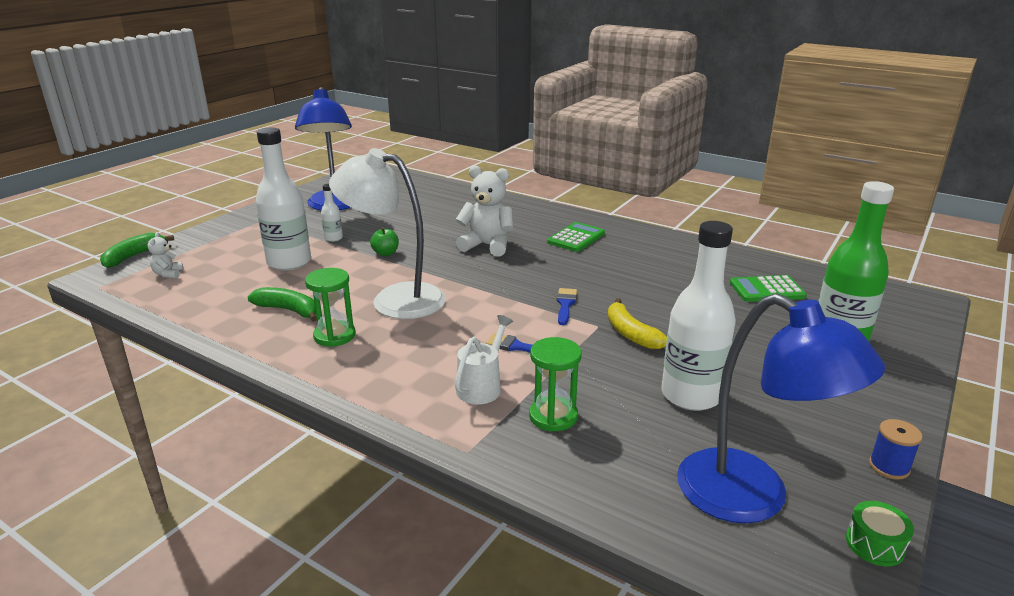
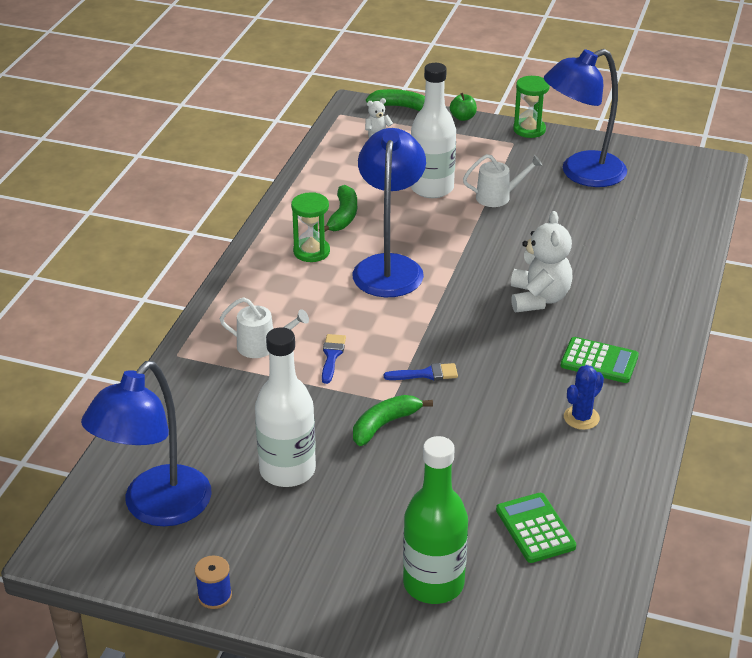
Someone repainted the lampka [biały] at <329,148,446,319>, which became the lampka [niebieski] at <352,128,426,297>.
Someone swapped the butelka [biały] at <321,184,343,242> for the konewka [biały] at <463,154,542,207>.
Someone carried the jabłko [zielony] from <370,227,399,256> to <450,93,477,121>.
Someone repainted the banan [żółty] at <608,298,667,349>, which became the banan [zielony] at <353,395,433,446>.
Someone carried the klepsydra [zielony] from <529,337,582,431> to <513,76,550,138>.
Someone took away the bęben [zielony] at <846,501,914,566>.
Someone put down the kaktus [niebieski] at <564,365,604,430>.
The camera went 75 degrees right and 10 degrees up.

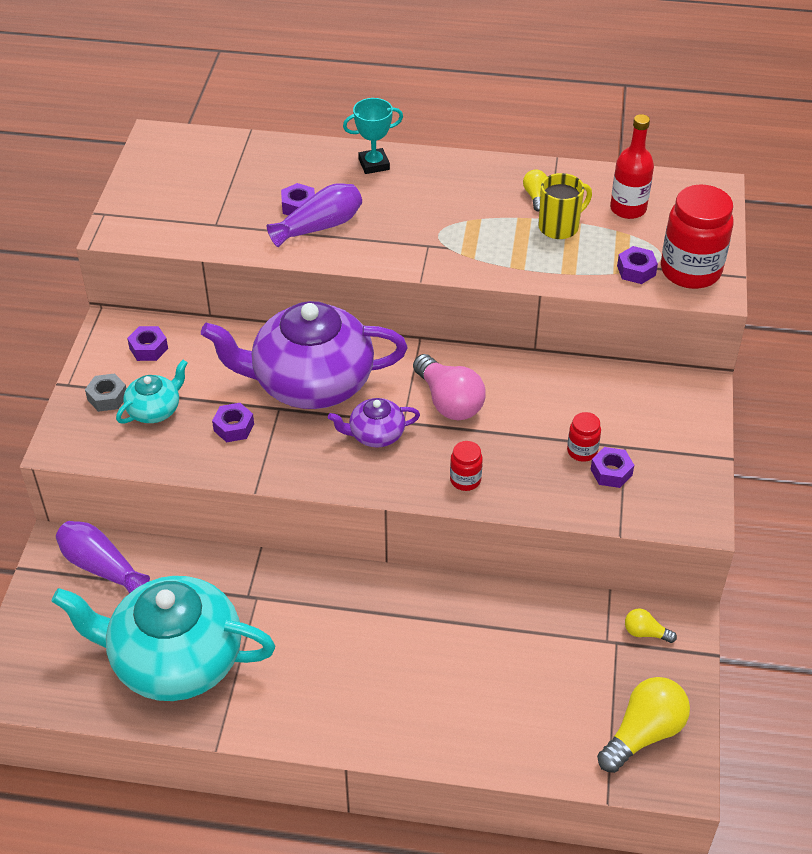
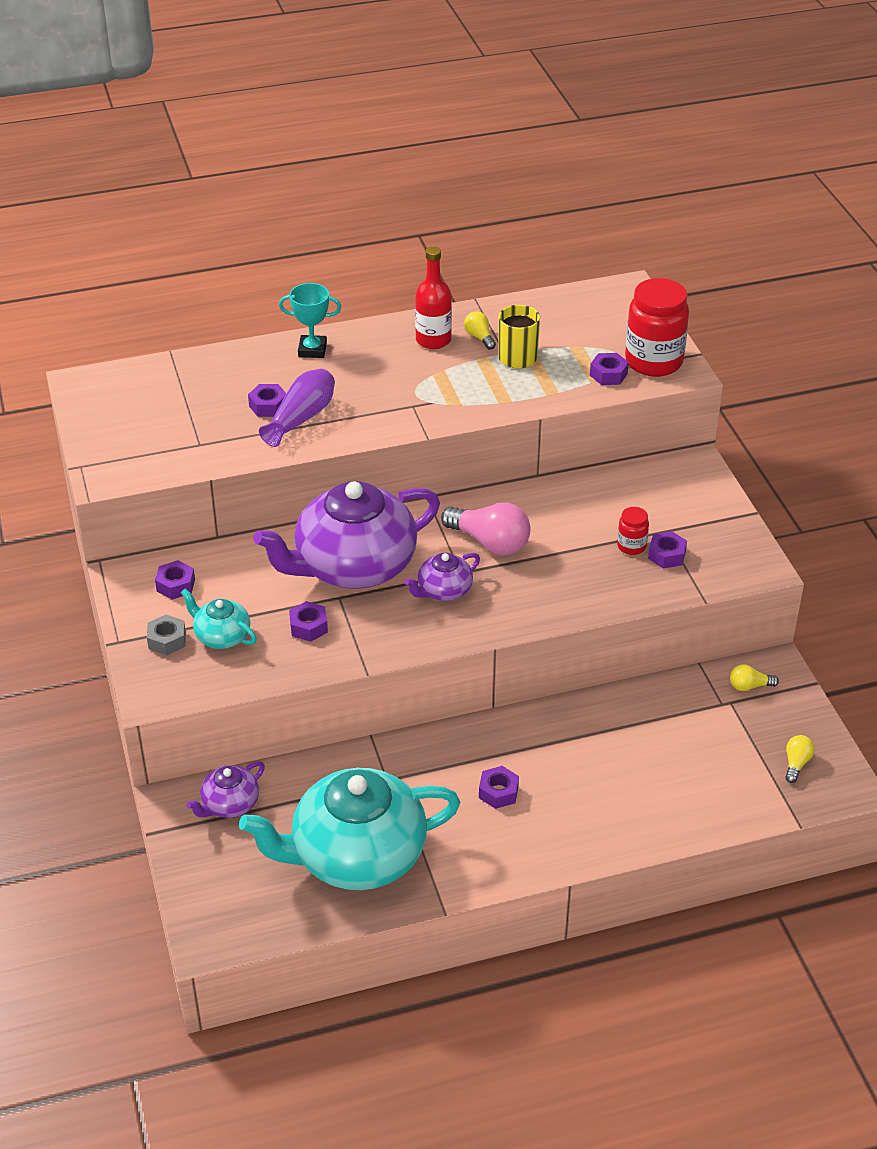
Someone rotated the puchar [turkusowy] at <343,98,403,174> by 45 degrees clockwise.
Someone carried the butelka [czerwony] from <610,114,654,219> to <415,246,452,349>.
Someone rotated the imbryk [turkusowy] at <116,360,188,424> by 75 degrees counterclockwise.
Someone took away the słoik [czerwony] at <450,441,483,491>.
Someone swapped the wazon [fioletowy] at <56,521,150,594> for the imbryk [fioletowy] at <186,761,265,818>.
Someone scaled the żarówka [żółty] at <597,677,690,773> by 0.50.
Someone put down the nakrętka [fioletowy] at <479,766,519,809>.
The camera went 25 degrees left and 5 degrees down.

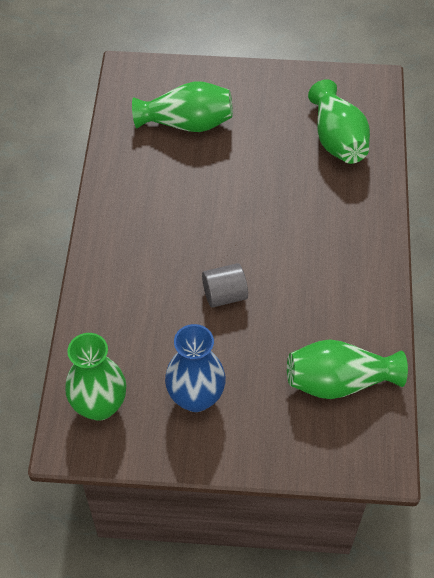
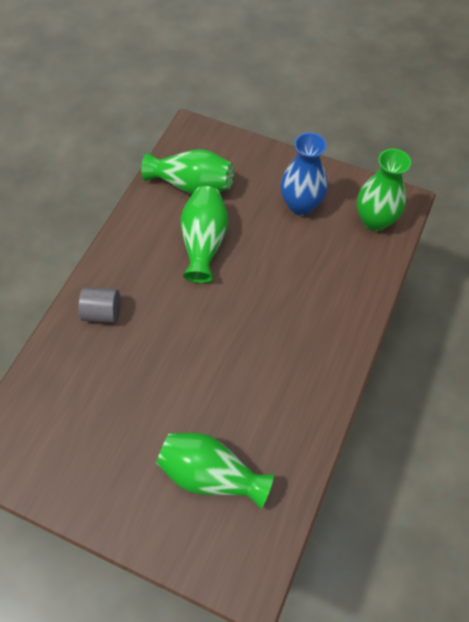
Someone carried the wazon [zielony] from <308,79,370,164> to <180,186,228,283>.
Someone carried the walec [szary] from <202,263,248,308> to <78,287,121,323>.
The camera went 160 degrees left and 5 degrees up.

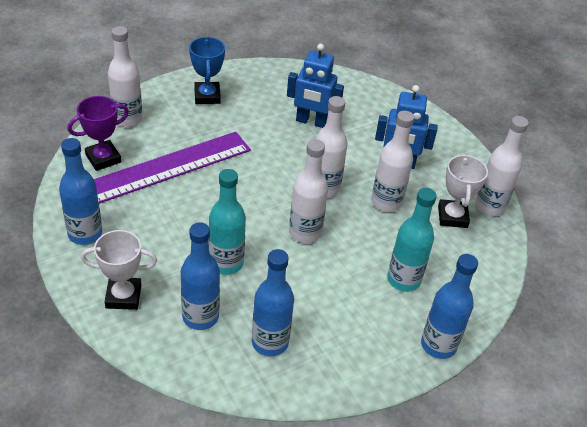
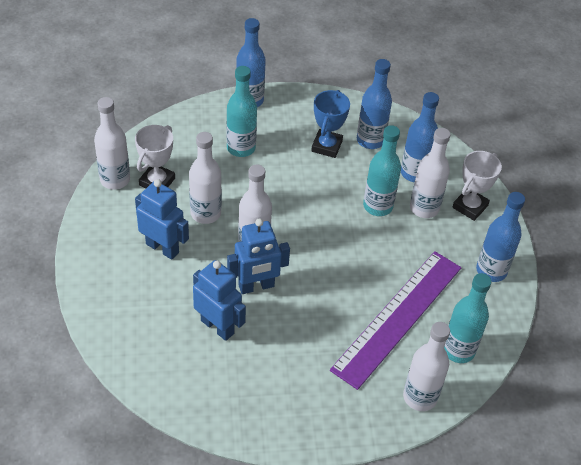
Someone carried the puchar [niebieski] from <189,37,225,104> to <311,90,350,158>.
Someone swapped the puchar [fioletowy] at <68,96,129,171> for the butelka [turkusowy] at <444,273,491,363>.
Someone rotated the linijka [fioletowy] at <94,132,251,204> by 45 degrees counterclockwise.
Someone carried the butelka [biały] from <289,139,328,243> to <410,128,451,218>.
Someone rotated the puchar [biały] at <81,230,157,310> by 75 degrees counterclockwise.
Someone put down the robot [niebieski] at <227,218,290,294>.
The camera went 155 degrees left and 5 degrees up.

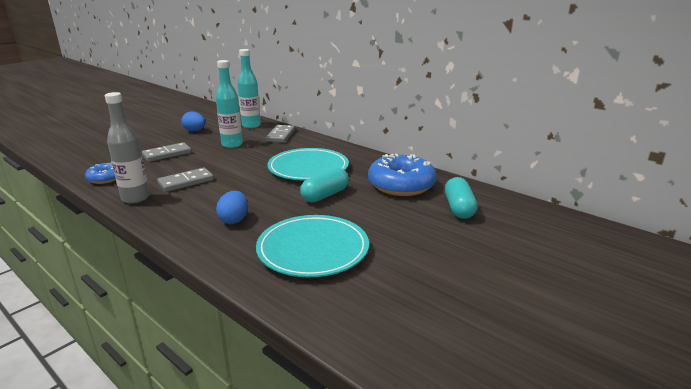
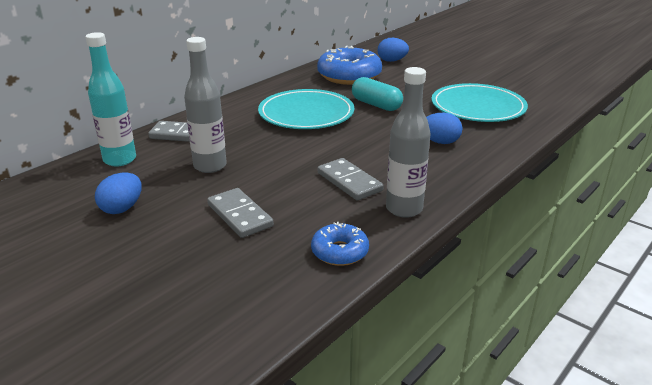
Someone repainted the butelka [turkusowy] at <216,60,243,148>, which became the butelka [szary] at <184,37,227,173>.
Someone swapped the kapsułka [turkusowy] at <445,177,477,219> for the jajko [niebieski] at <377,38,409,62>.
The camera went 90 degrees left and 5 degrees up.

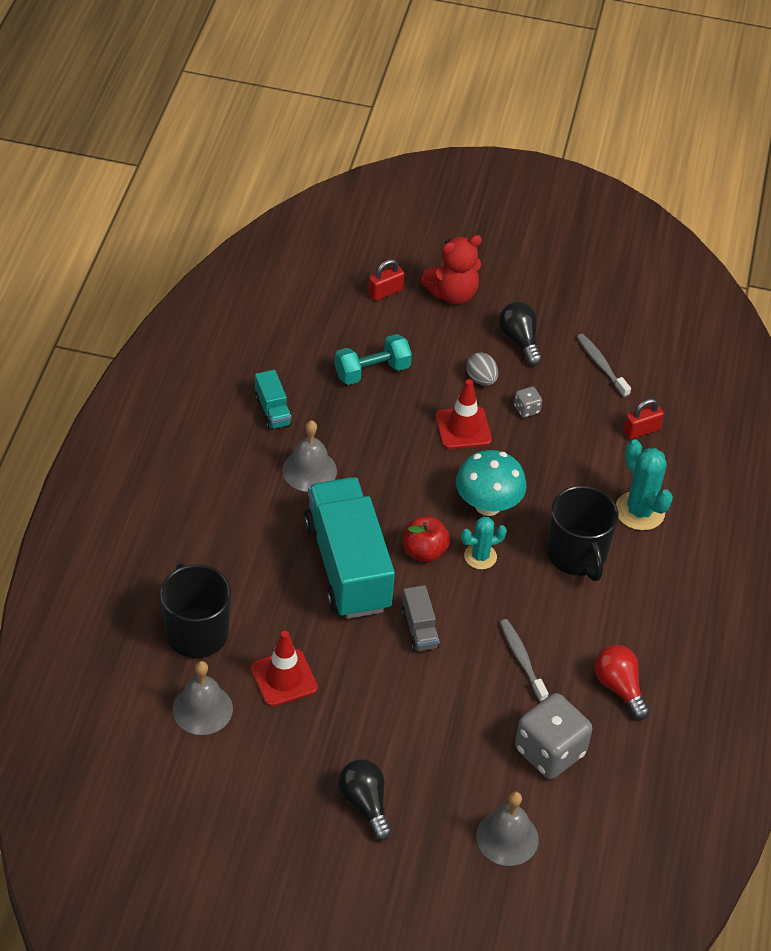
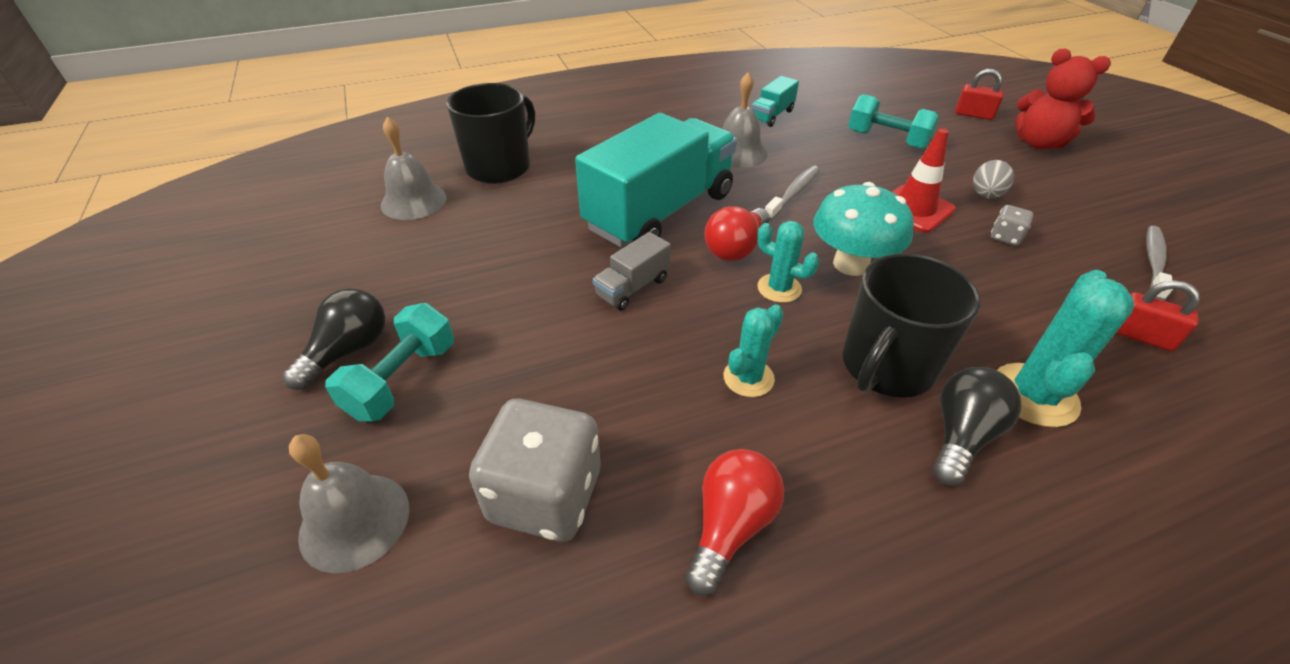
Someone carried the żarówka [czarny] from <499,302,542,366> to <933,367,1021,486>.
Someone swapped the jabłko [czerwony] at <403,516,450,562> for the żarówka [czerwony] at <704,206,769,261>.
Someone carried the szczoteczka do zębów [szary] from <500,619,549,702> to <765,166,820,221>.
Someone took away the pachołek [czerwony] at <251,631,318,706>.
Someone put down the hantel [turkusowy] at <325,303,454,421>.
Someone put down the kaktus [turkusowy] at <724,304,783,397>.
The camera went 60 degrees right and 5 degrees down.

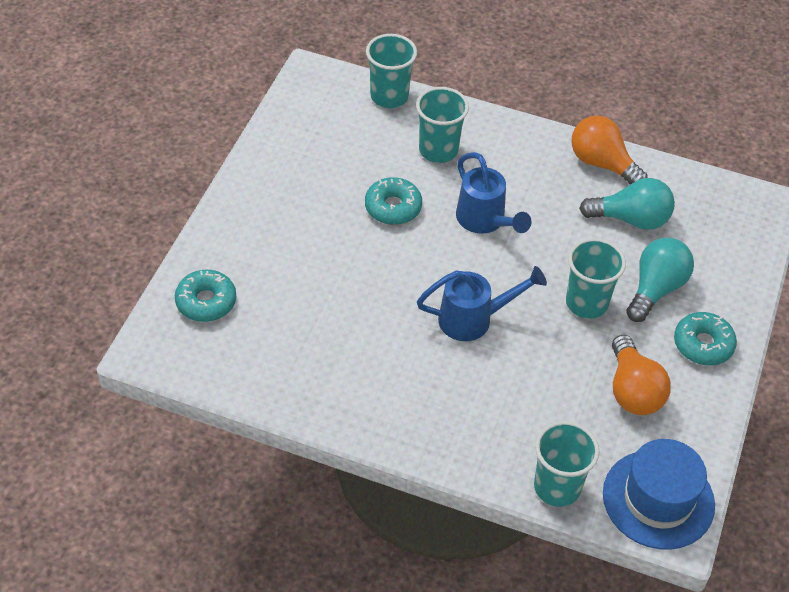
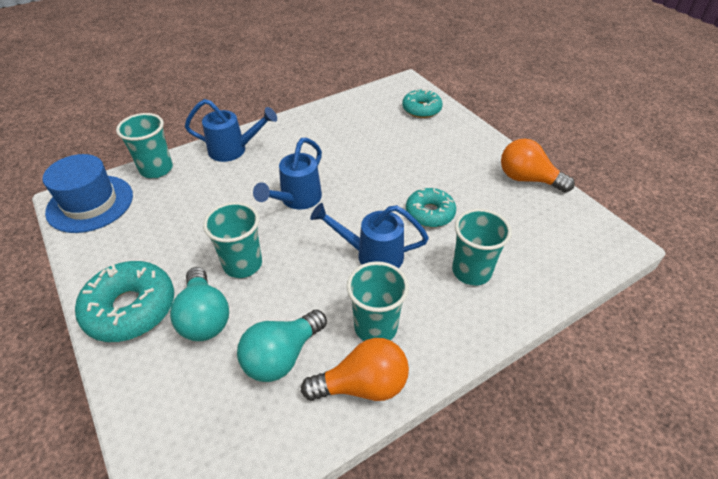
Someone carried the szklanka [turkusowy] from <366,34,417,108> to <347,261,409,341>.
Someone scaled the donut [turkusowy] at <674,312,737,365> by 1.54.
Someone carried the żarówka [pomarańczowy] from <612,335,671,415> to <501,139,575,193>.
Someone put down the konewka [niebieski] at <185,99,277,162>.
The camera went 130 degrees right and 5 degrees down.

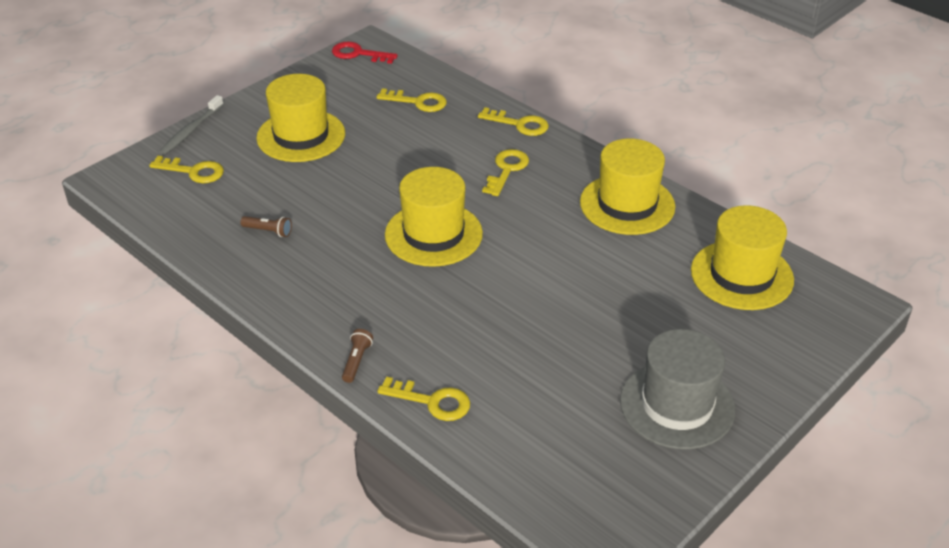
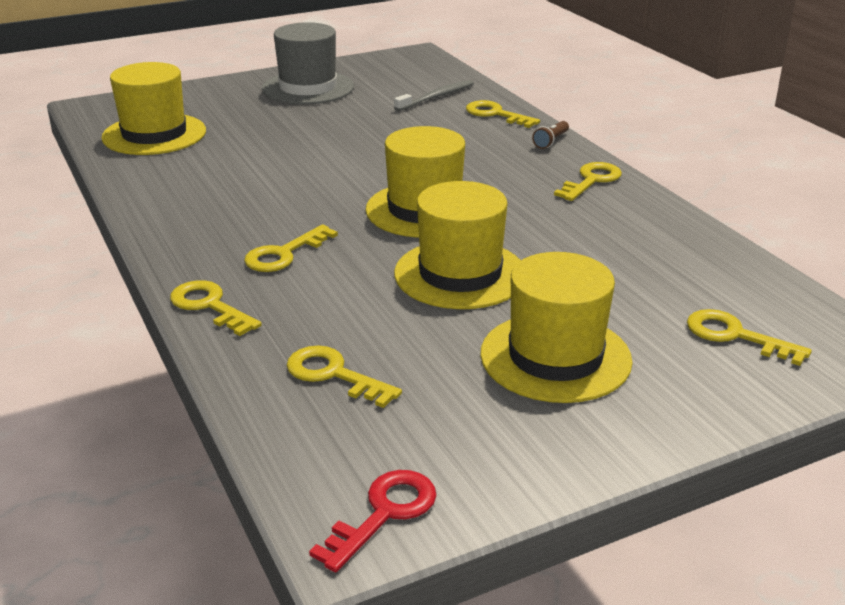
Someone rotated the klucz [czerwony] at <332,41,398,64> by 90 degrees counterclockwise.
Someone carried the szczoteczka do zębów [szary] from <159,95,224,155> to <394,80,474,111>.
Someone carried the kapelusz [żółty] from <580,138,675,235> to <394,181,521,309>.
Someone took away the latarka [brązowy] at <240,216,292,237>.
Someone put down the klucz [żółty] at <554,162,622,201>.
The camera went 160 degrees left and 10 degrees down.

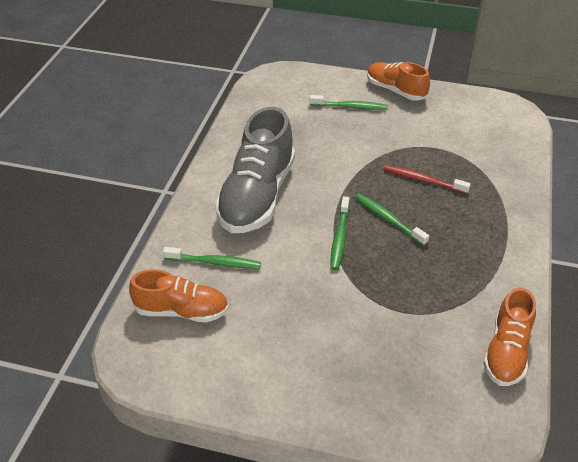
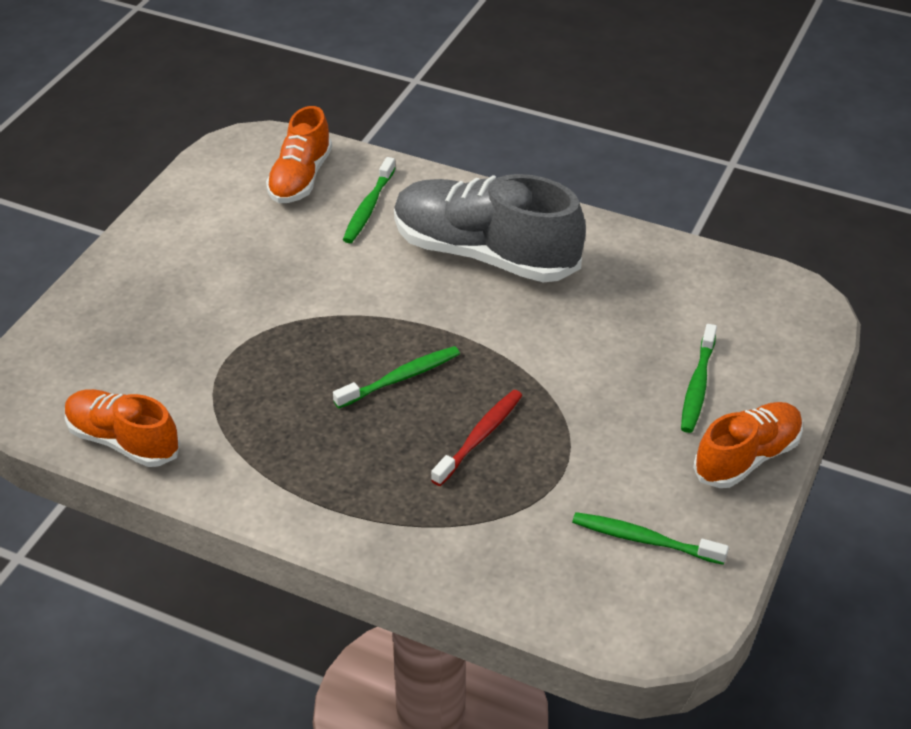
Someone carried the szczoteczka do zębów [zielony] from <330,196,350,270> to <572,512,729,565>.
The camera went 100 degrees right and 0 degrees up.

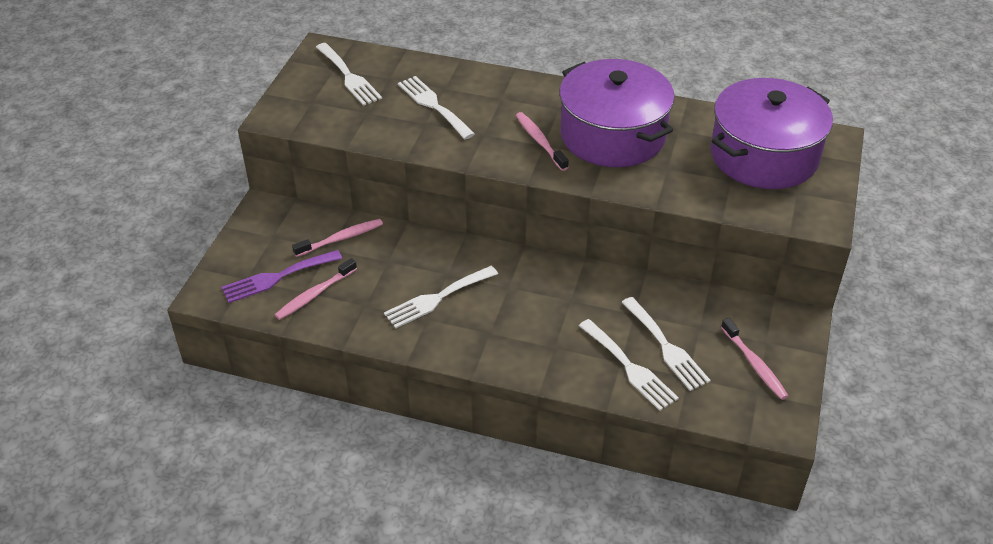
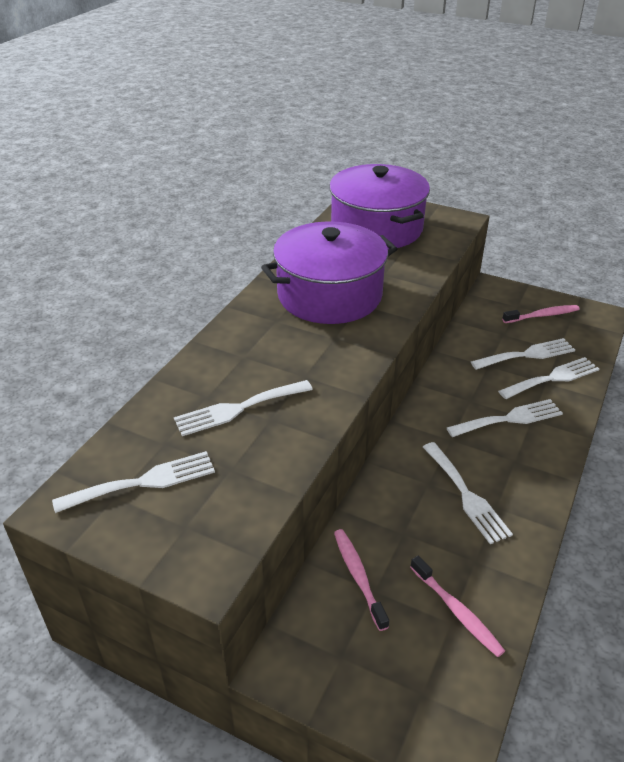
Someone took away the szczoteczka do zębów [różowy] at <516,112,569,171>.
Someone took away the widelec [fioletowy] at <222,250,342,303>.
Someone put down the widelec [biały] at <447,399,563,437>.
The camera went 80 degrees left and 5 degrees down.

